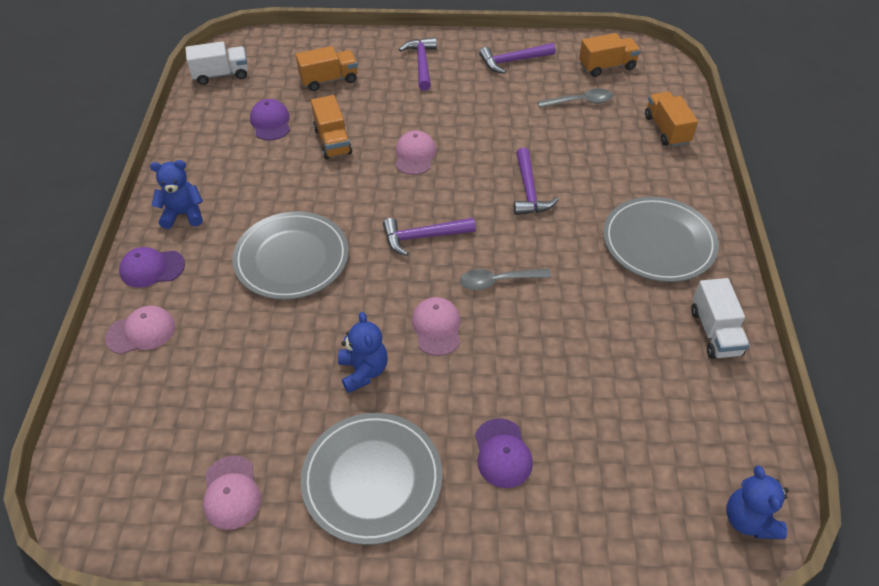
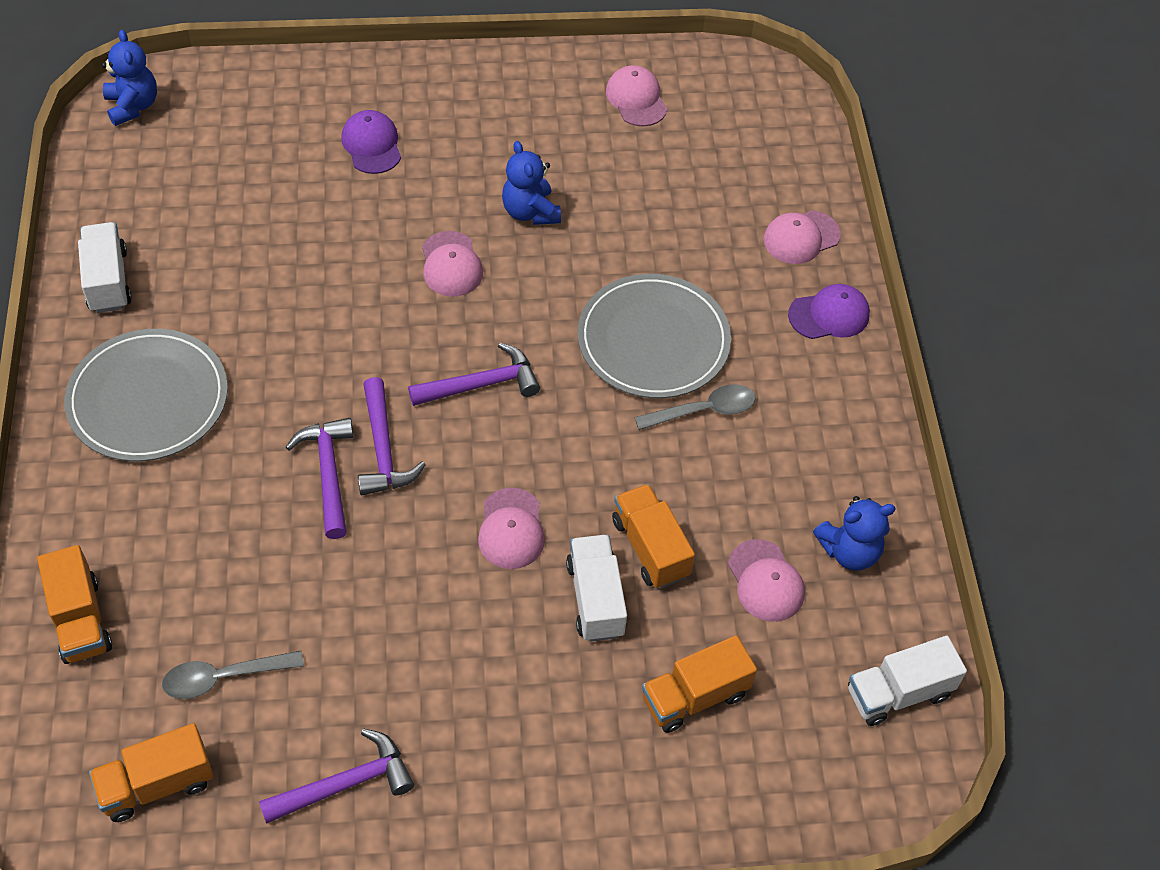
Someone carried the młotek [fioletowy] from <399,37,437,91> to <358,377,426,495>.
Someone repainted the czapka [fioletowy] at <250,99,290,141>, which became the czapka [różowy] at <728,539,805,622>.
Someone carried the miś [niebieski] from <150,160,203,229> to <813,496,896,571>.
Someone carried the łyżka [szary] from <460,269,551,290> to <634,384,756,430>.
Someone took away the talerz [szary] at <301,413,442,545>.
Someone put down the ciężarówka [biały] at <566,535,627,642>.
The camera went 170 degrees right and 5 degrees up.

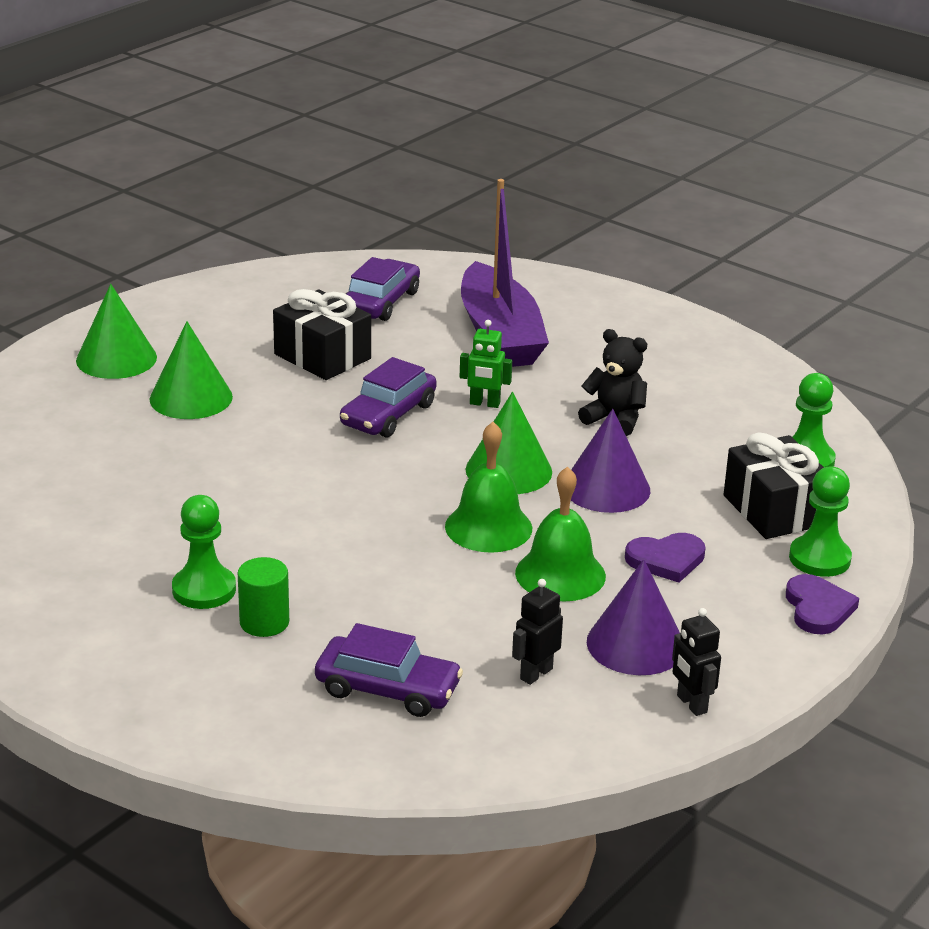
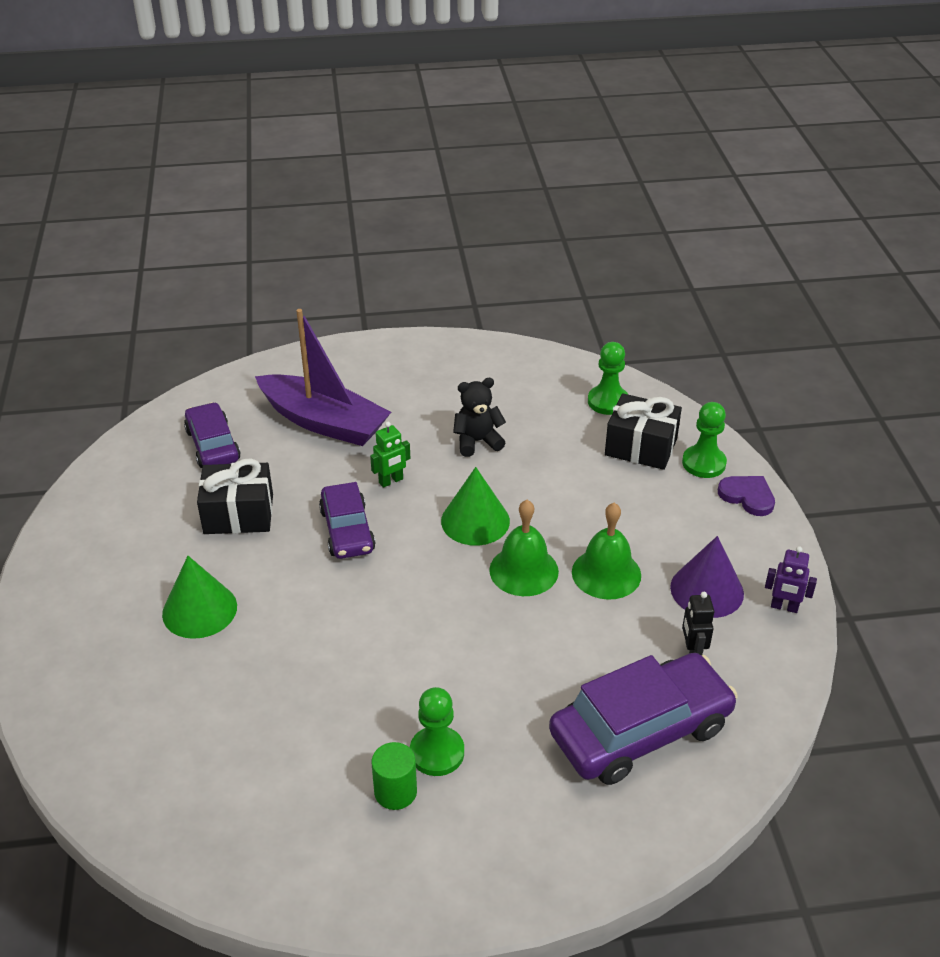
Someone took away the stożek [zielony] at <76,284,157,379>.
Someone took away the stożek [fioletowy] at <571,409,650,513>.
Someone took away the serce [fioletowy] at <625,533,705,583>.
Someone carried the walec [zielony] from <238,557,289,637> to <371,742,417,810>.
Someone repainted the robot [czarny] at <672,608,721,716>, which became the robot [fioletowy] at <765,546,817,613>.
Someone scaled the samochód [fioletowy] at <315,623,463,717> by 1.63.
The camera went 45 degrees left and 10 degrees up.

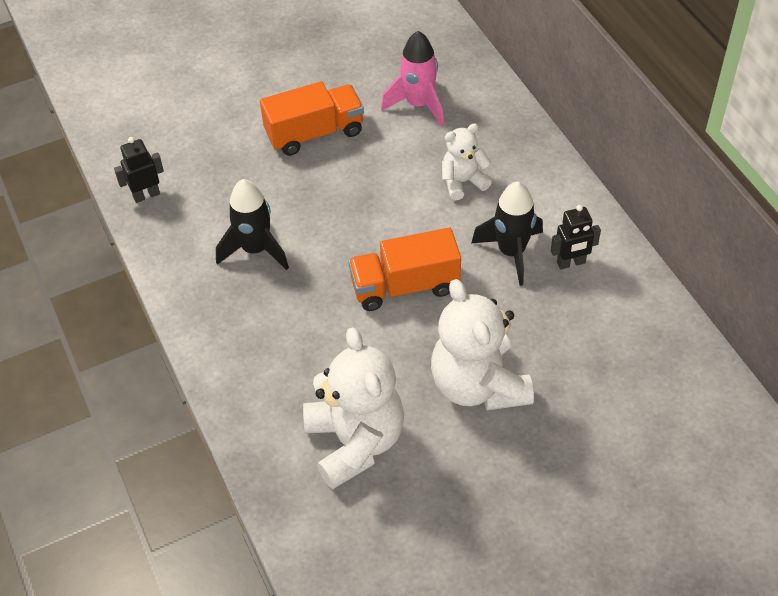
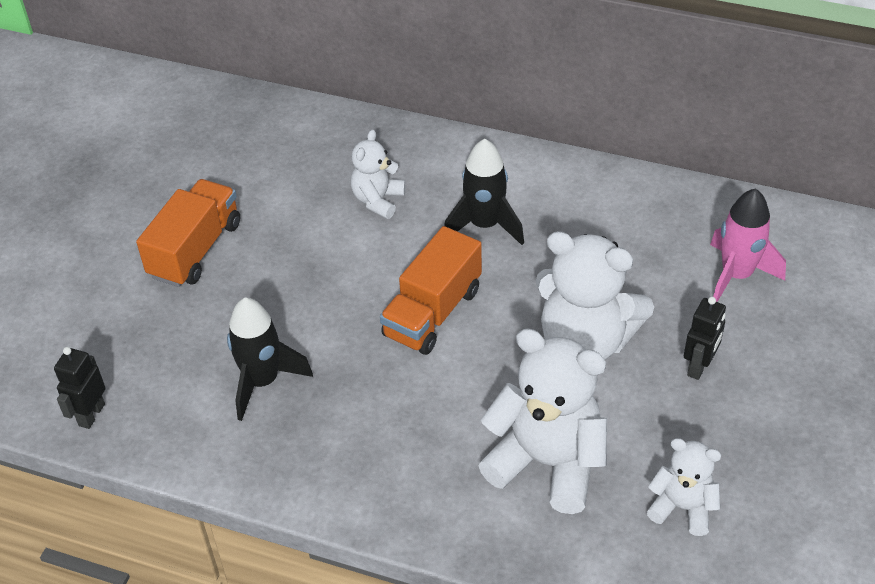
Someone carried the rakieta [różowy] from <381,31,444,127> to <710,188,786,302>.
Someone carried the robot [czarny] from <551,205,601,269> to <684,297,726,380>.
Someone put down the miś [biały] at <647,438,721,536>.
The camera went 45 degrees left and 5 degrees down.

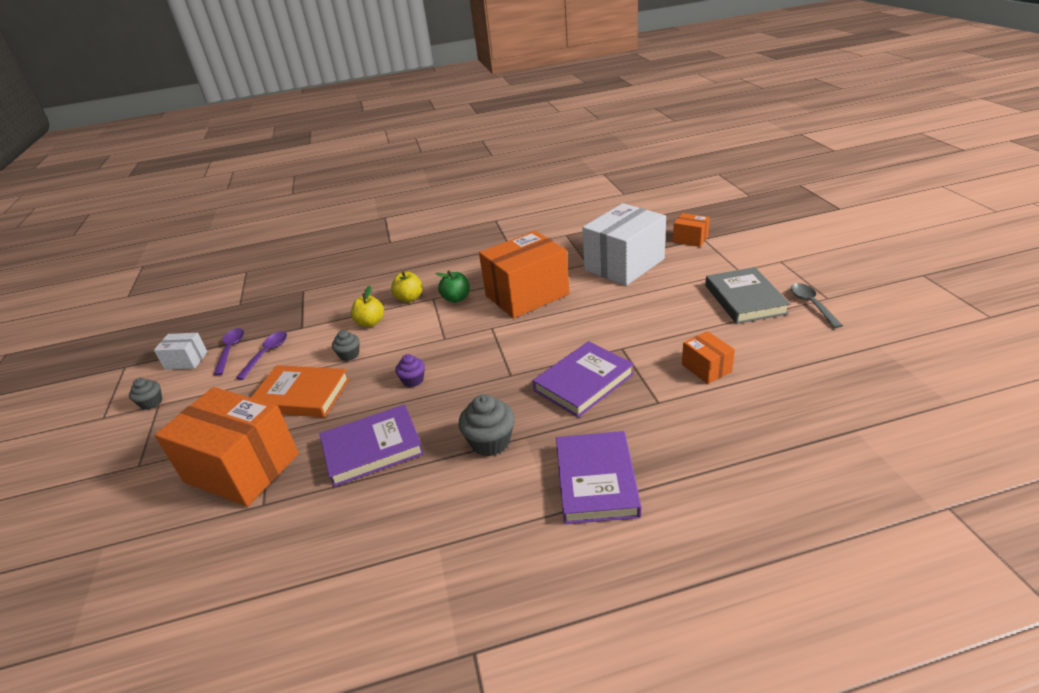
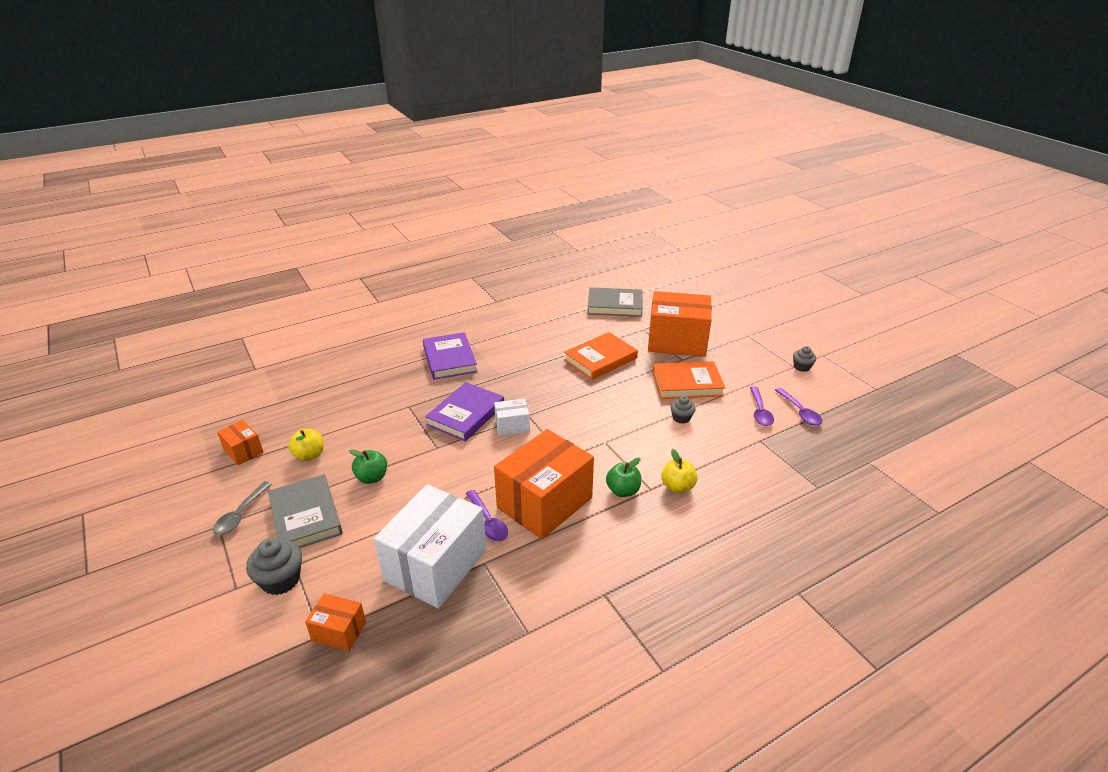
Someone rotated the łyżka [szary] at <791,283,843,328> by 45 degrees clockwise.
Someone carried the jabłko [żółty] from <351,286,384,327> to <288,429,324,461>.
Someone carried the pudełko [pomarańczowy] from <682,331,735,384> to <217,420,264,465>.
Someone carried the pudełko [biały] from <154,333,207,370> to <494,399,530,436>.
Someone took away the muffinka [fioletowy] at <395,354,425,387>.
Someone carried the muffinka [szary] from <458,394,515,456> to <246,538,302,595>.
Someone repainted the książka [fioletowy] at <320,404,424,487>, which became the książka [pomarańczowy] at <564,332,638,380>.
Someone put down the książka [szary] at <587,287,643,317>.
Someone put down the jabłko [zielony] at <349,450,387,484>.
Someone put down the łyżka [fioletowy] at <465,490,508,541>.
The camera went 160 degrees right and 0 degrees up.

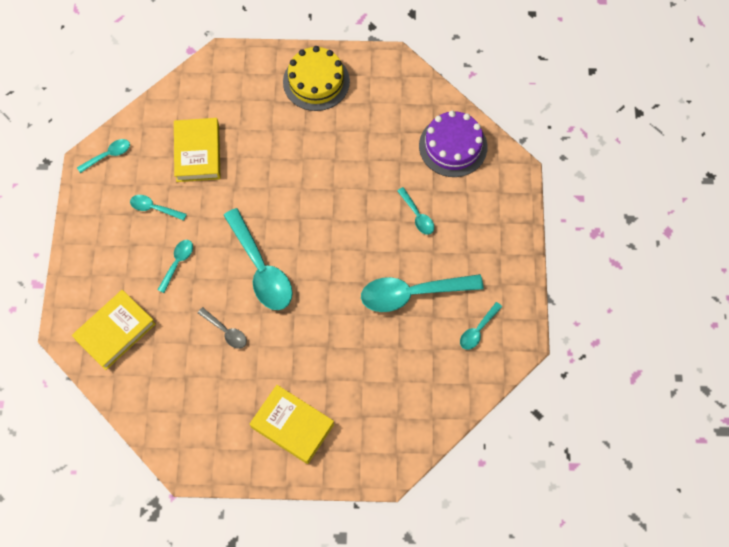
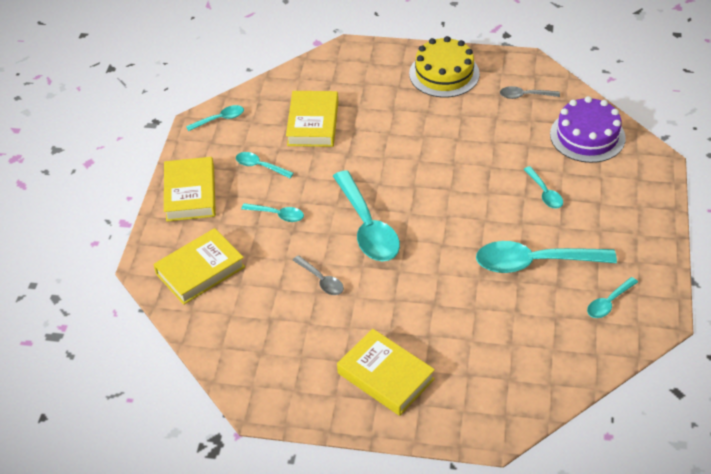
Someone rotated the łyżka [turkusowy] at <158,240,193,293> by 75 degrees clockwise.
Someone put down the łyżka [szary] at <500,86,560,99>.
Someone put down the książka [żółty] at <164,157,216,222>.
The camera went 10 degrees right and 20 degrees down.

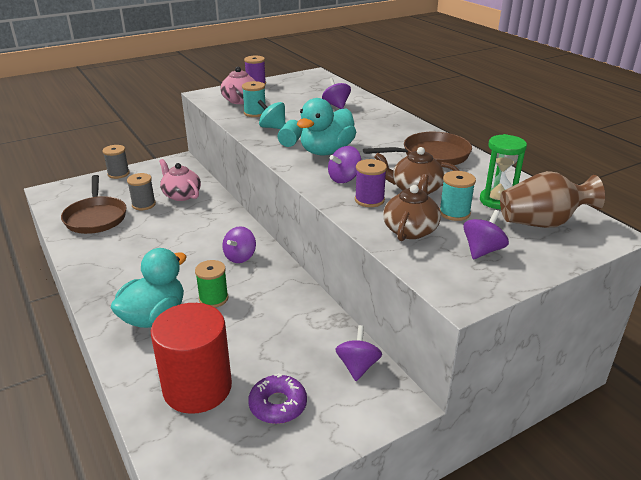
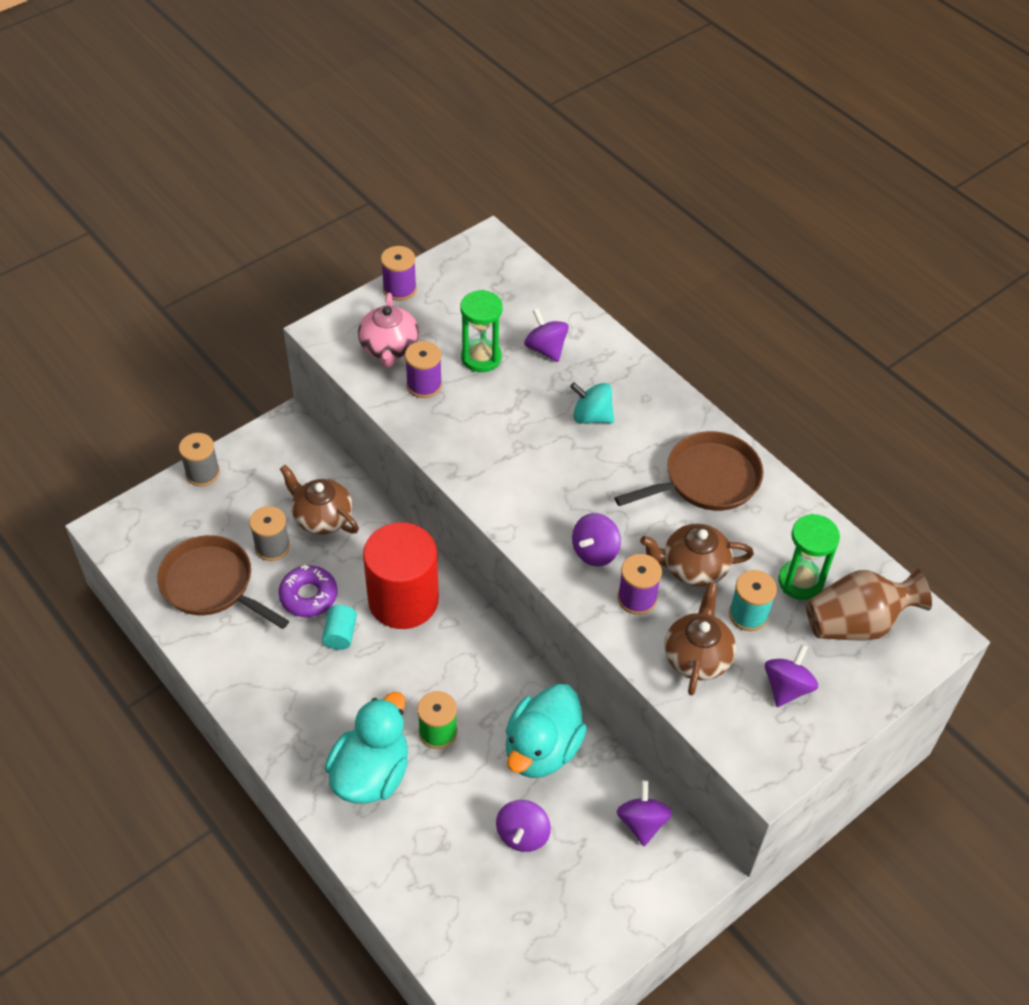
Someone repainted the szpulka [turkusowy] at <242,81,266,117>, which became the szpulka [fioletowy] at <405,341,442,398>.
Someone carried the kaczka [turkusowy] from <297,98,356,155> to <506,684,587,778>.
Someone carried the bączek [turkusowy] from <258,100,286,129> to <570,382,614,424>.
Someone carried the walec [turkusowy] from <278,120,303,147> to <322,605,357,650>.
Someone repainted the imbryk [różowy] at <159,159,201,201>, which became the imbryk [brązowy] at <280,465,359,534>.
Someone rotated the patelnia [brązowy] at <61,175,127,234> by 150 degrees clockwise.
Someone carried the bączek [fioletowy] from <222,226,256,263> to <496,800,551,852>.
Someone carried the walec [czerwony] from <151,303,232,414> to <363,522,439,629>.
Someone carried the donut [fioletowy] from <248,373,307,424> to <278,565,338,617>.
Someone put down the klepsydra [zielony] at <460,290,503,372>.
The camera went 10 degrees left and 20 degrees up.

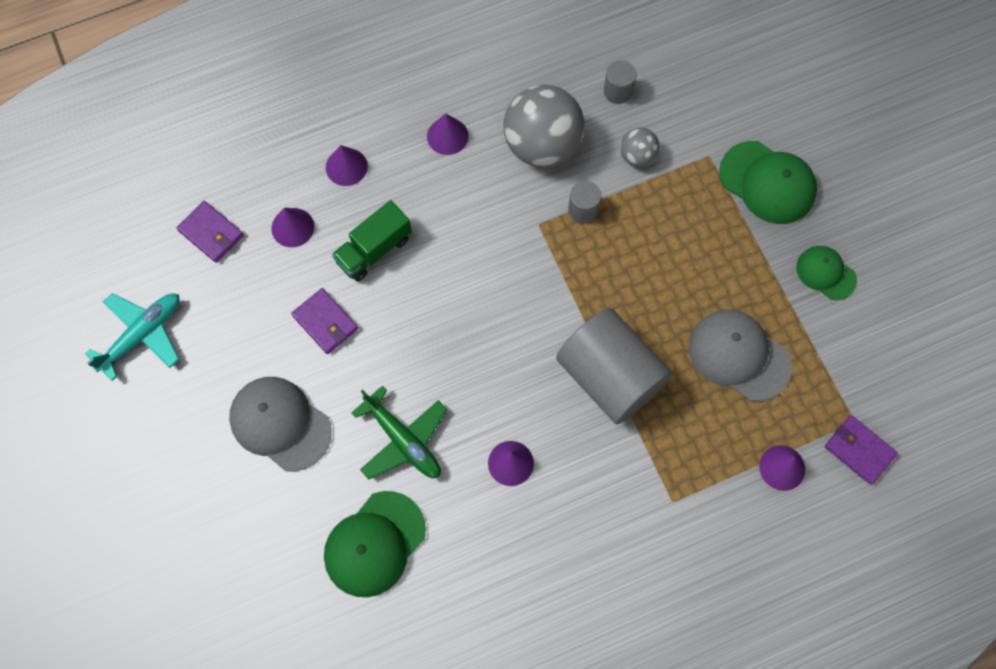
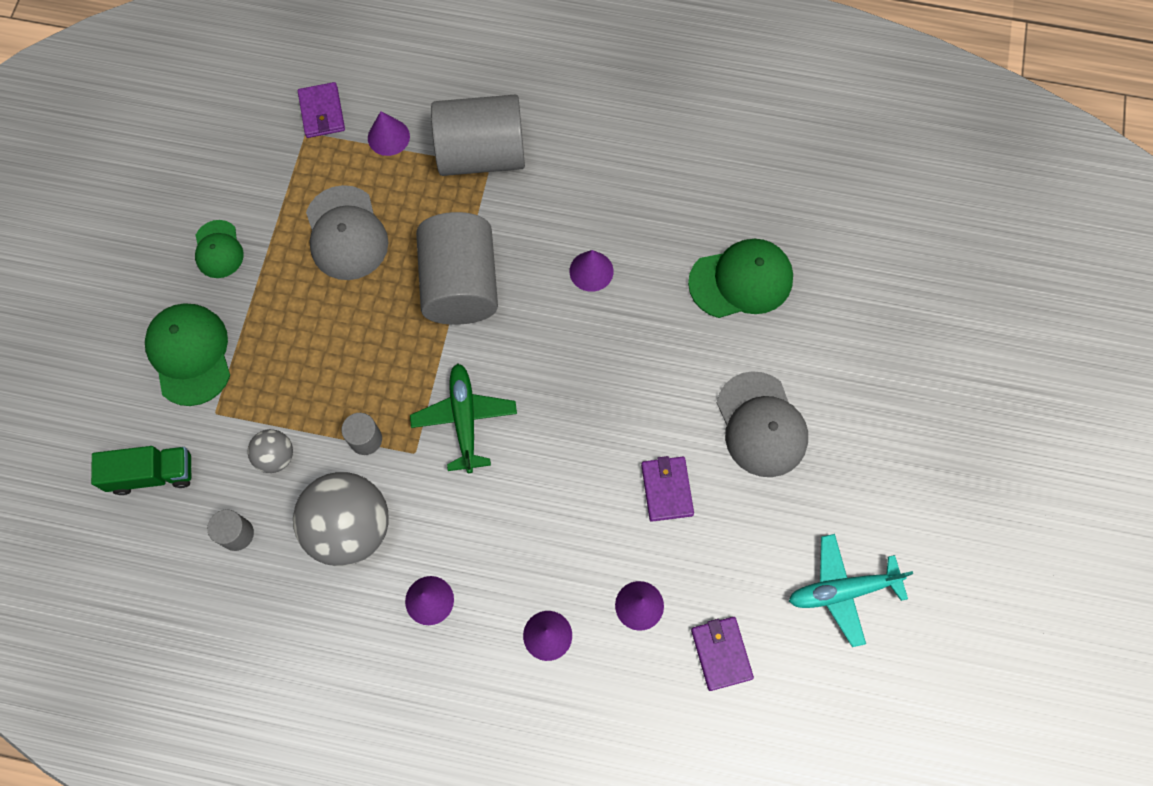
Someone carried the ciężarówka [zielony] from <332,200,412,282> to <91,446,191,495>.
Someone carried the samolot [zielony] from <351,385,447,479> to <410,363,517,473>.
Someone put down the walec [szary] at <431,94,525,176>.
The camera went 145 degrees left and 0 degrees up.

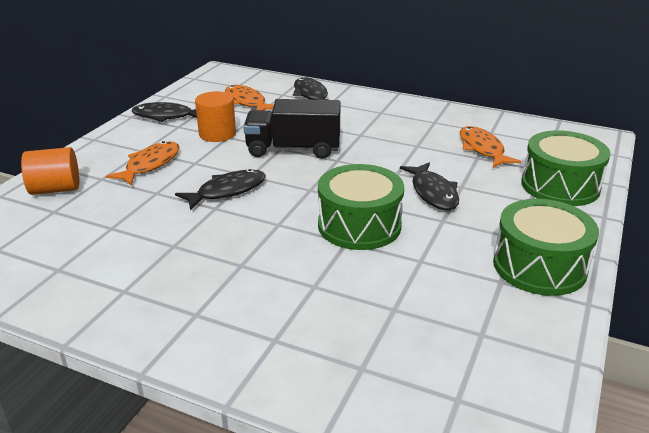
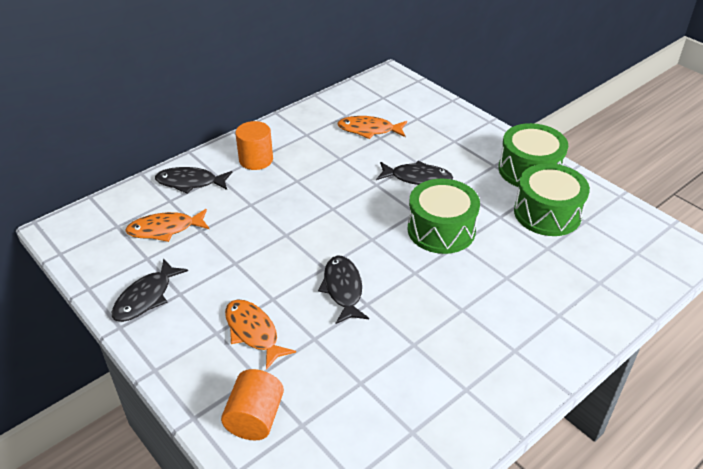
Someone carried the walec [pomarańczowy] from <195,91,236,142> to <235,121,273,170>.
Someone took away the ciężarówka [czarny] at <243,99,341,159>.
Someone carried the bęben [zielony] from <521,130,611,206> to <514,163,590,236>.
The camera went 65 degrees left and 10 degrees up.

